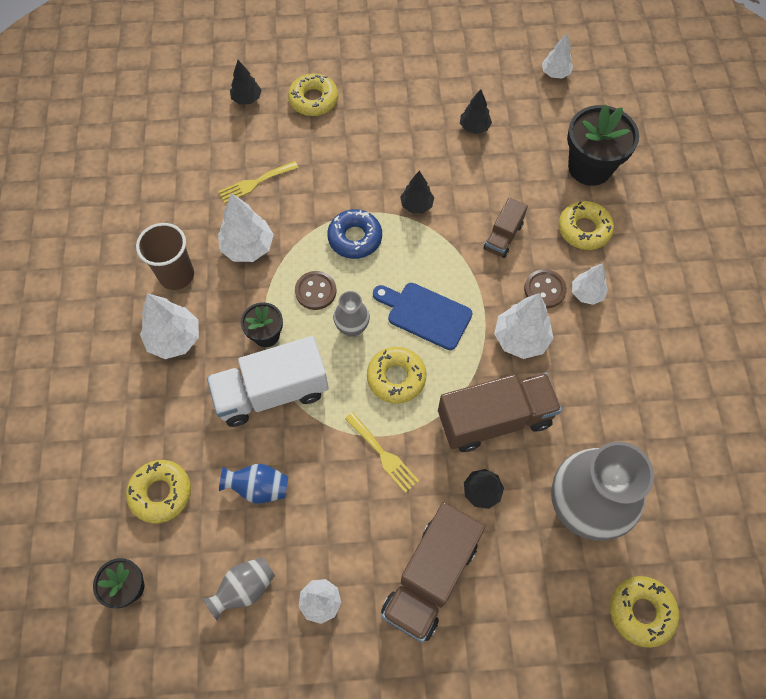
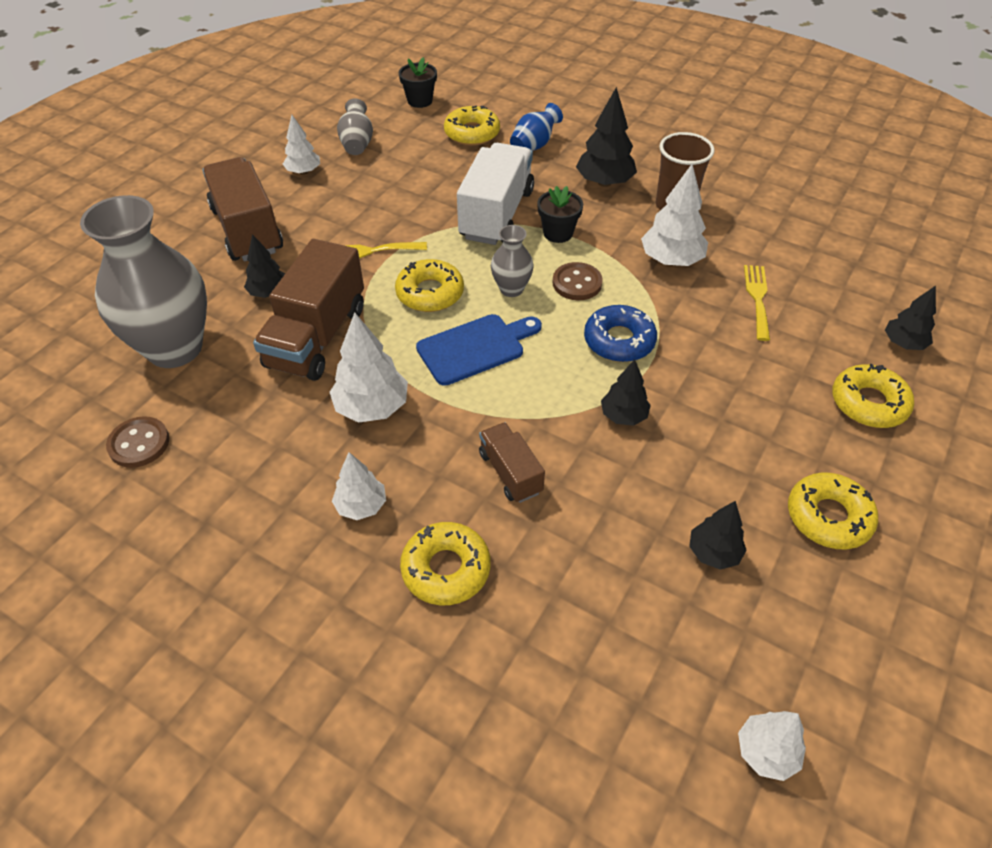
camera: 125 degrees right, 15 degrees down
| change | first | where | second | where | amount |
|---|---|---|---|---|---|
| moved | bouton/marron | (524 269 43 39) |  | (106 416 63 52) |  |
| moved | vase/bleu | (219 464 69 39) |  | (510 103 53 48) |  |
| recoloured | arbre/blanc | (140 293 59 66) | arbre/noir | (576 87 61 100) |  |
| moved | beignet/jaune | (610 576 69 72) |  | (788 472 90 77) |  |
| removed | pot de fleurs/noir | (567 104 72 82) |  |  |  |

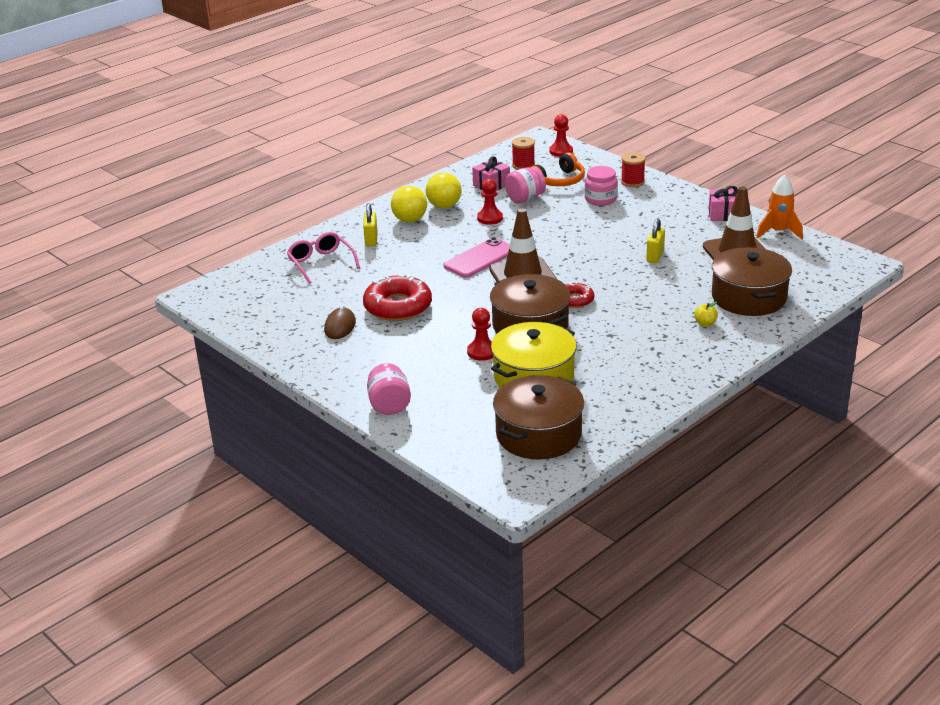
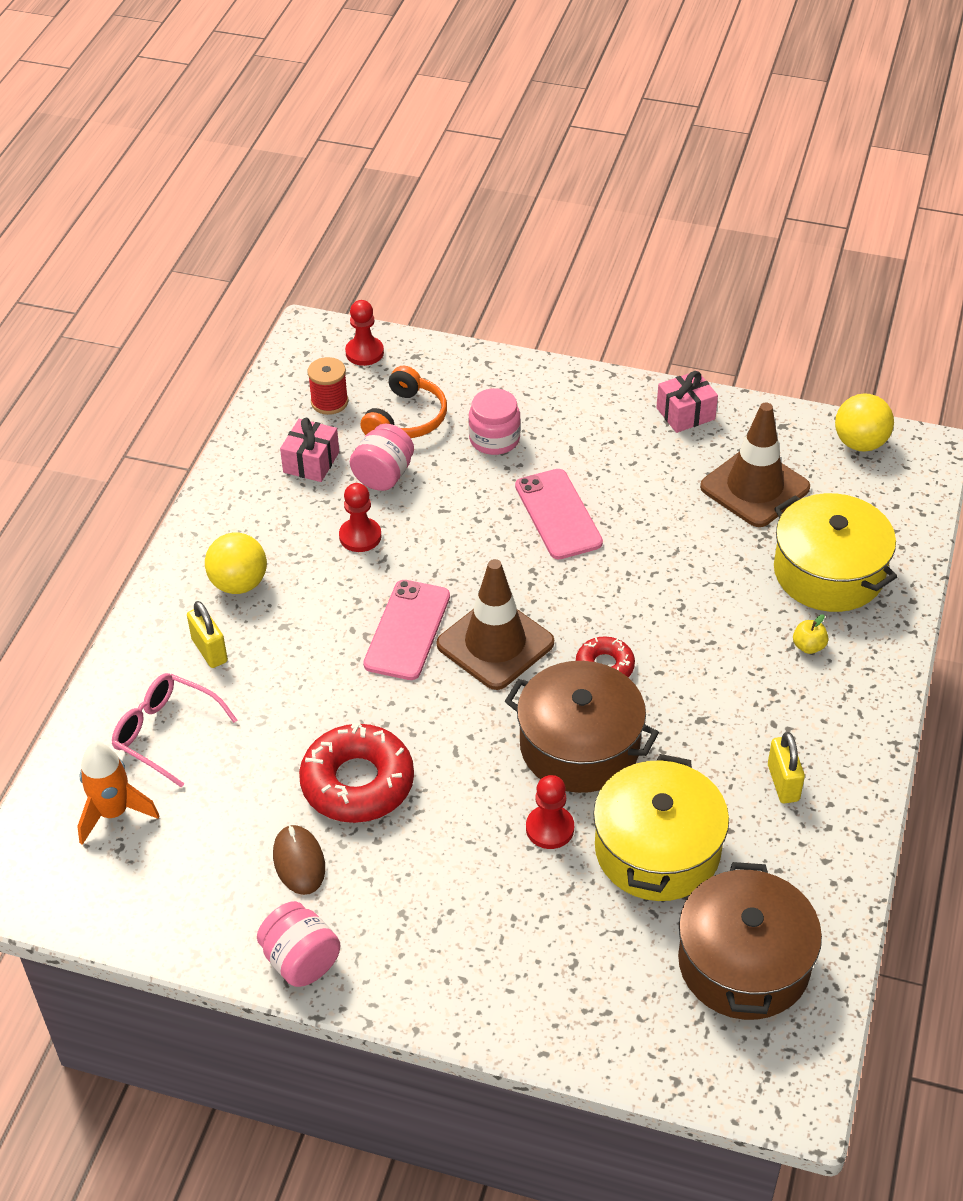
camera: 30 degrees left, 15 degrees up
| change | first | where | second | where | amount |
|---|---|---|---|---|---|
| moved | fusée/orange | (756 175 47 64) |  | (77 742 83 103) |  |
| moved | bocal/rose | (367 363 44 52) |  | (257 901 84 86) |  |
| added |  |  | téléphone/rose | (515 469 88 91) |  |
| moved | cadenas/jaune | (646 218 19 45) |  | (768 732 37 71) |  |
| recoloured | marmite/marron | (712 247 80 69) | marmite/jaune | (774 493 123 119) |  |
| moved | balle/jaune | (426 172 36 37) |  | (835 393 59 59) |  |
| removed | bobine/rouge | (621 152 25 35) |  |  |  |

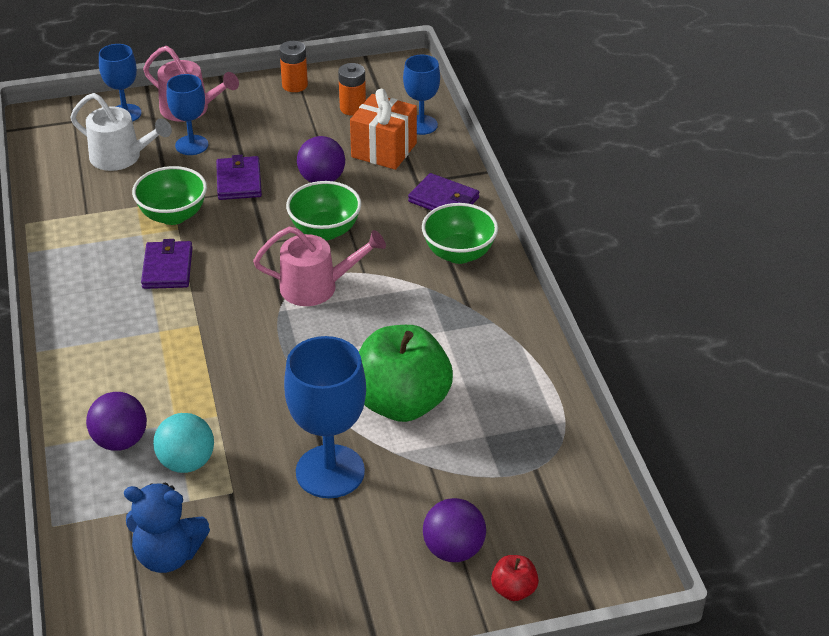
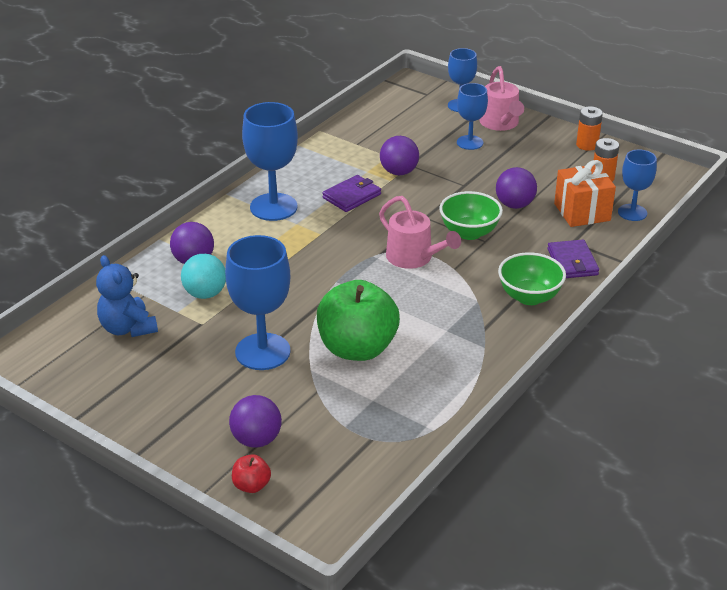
camera: 50 degrees right, 5 degrees down
| change | first | where | second | where | amount |
|---|---|---|---|---|---|
| added |  |  | verre à pied/bleu | (242 102 56 119) |  |
| replaced | bol/vert | (132 166 75 59) | balle/violet | (380 136 39 39) |  |
| removed | arrosoir/blanc | (70 93 102 78) |  |  |  |
| removed | portefeuille/violet | (216 155 46 45) |  |  |  |

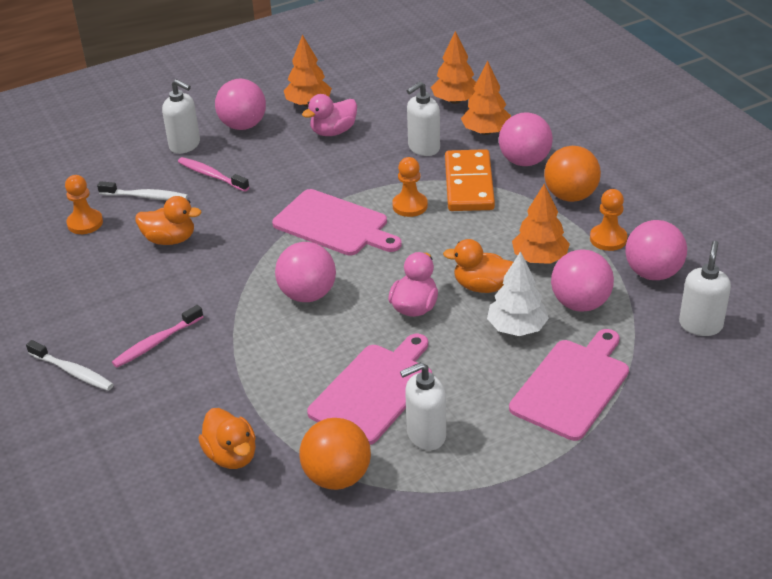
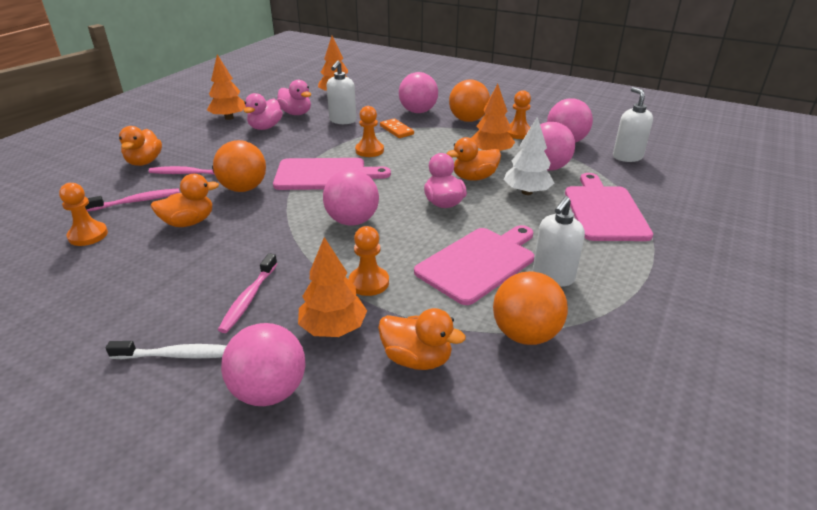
camera: 35 degrees left, 5 degrees down
| change | first | where | second | where | amount |
|---|---|---|---|---|---|
| recoloured | brosse à dents/blanc | (97 181 91 19) | brosse à dents/rose | (85 188 95 24) |  |
| replaced | distributeur de savon/blanc | (162 79 38 75) | canard/orange | (119 126 43 40) |  |
| added |  |  | balle/orange | (213 140 53 52) |  |
| moved | balle/rose | (215 79 51 51) |  | (221 323 85 83) |  |
| added |  |  | canard/rose | (277 80 34 35) |  |
| moved | arbre/orange | (461 61 50 74) |  | (298 237 69 100) |  |
| added |  |  | pion/orange | (348 226 41 70) |  |
| resized | domino/orange | (445 149 50 62) |  | (380 118 34 20) | x0.53 |
| turned | planche à découper/rose | (307 334 125 111) |  | (414 225 120 80) | 45 degrees clockwise |

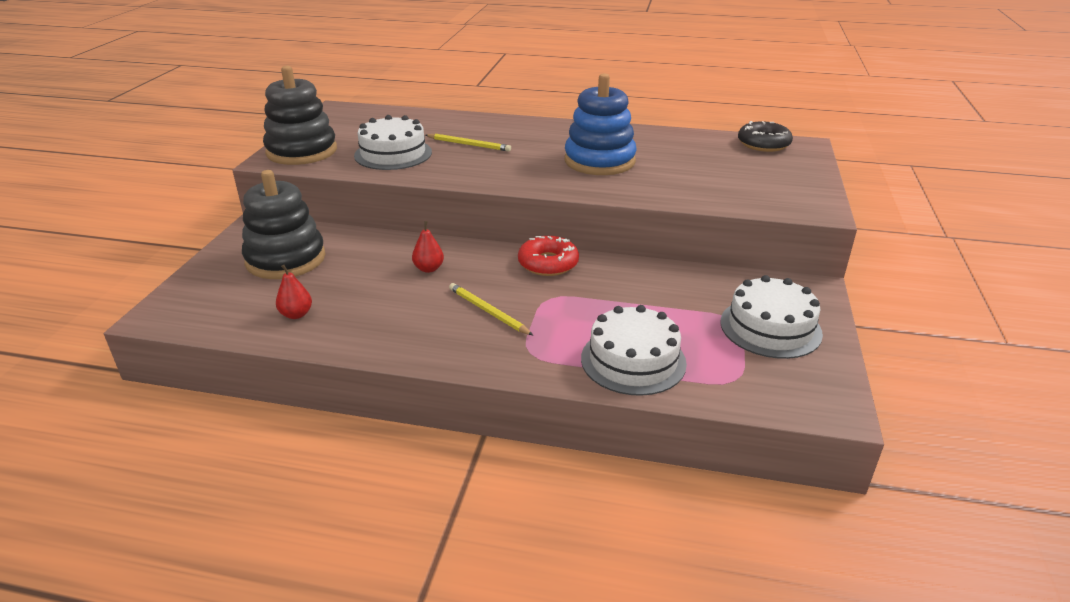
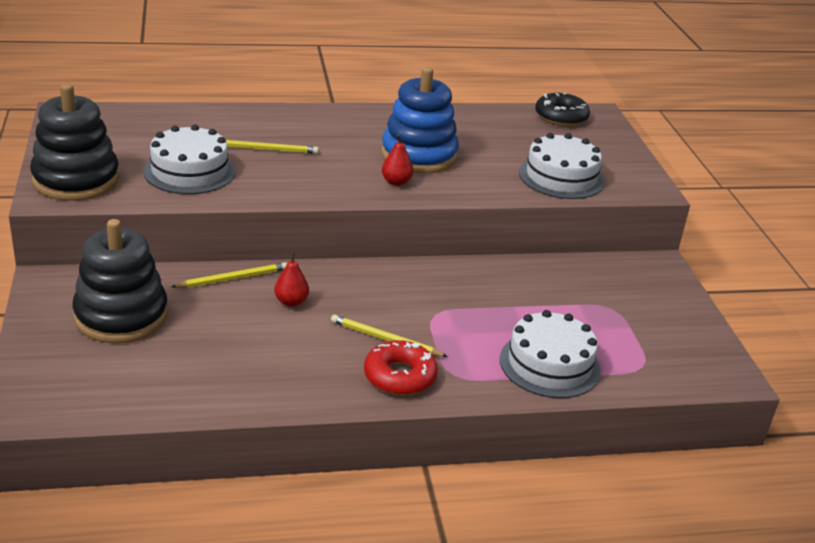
camera: 25 degrees left, 0 degrees up
| change | first | where | second | where | amount |
|---|---|---|---|---|---|
| added |  |  | crayon/jaune | (171 262 116 26) |  |
| moved | beignet/rouge | (518 236 61 40) |  | (364 340 74 55) |  |
| moved | poire/rouge | (276 265 36 54) |  | (382 134 31 52) |  |
| moved | gâteau/blanc | (720 275 103 84) |  | (519 133 85 66) |  |

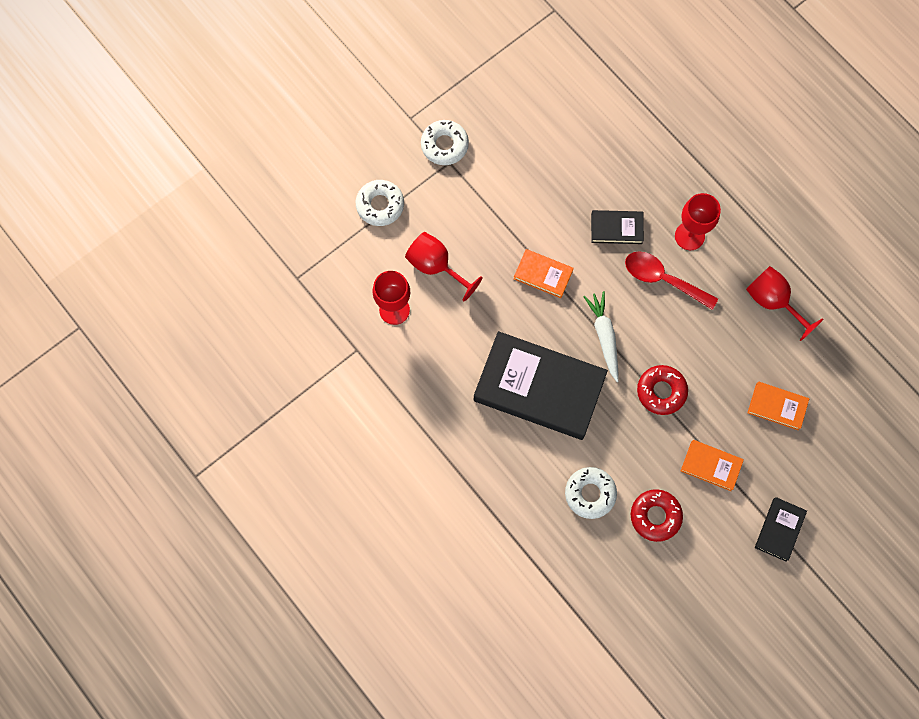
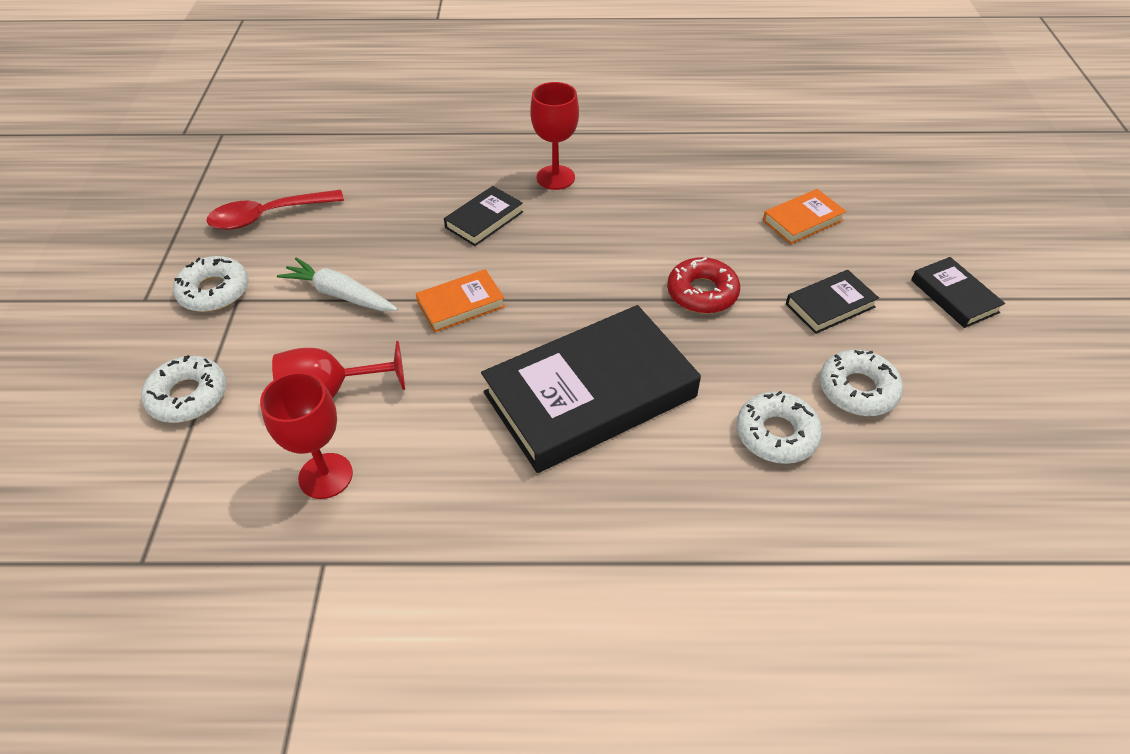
camera: 50 degrees left, 25 degrees down
| change | first | where | second | where | amount |
|---|---|---|---|---|---|
| moved | cuillère/rouge | (625 251 93 59) |  | (206 190 138 40) |  |
| moved | carotte/blanc | (583 291 36 91) |  | (277 257 121 54) |  |
| recoloured | livre/orange | (681 440 63 51) | livre/noir | (786 270 93 64) |  |
| recoloured | beignet/rouge | (631 489 52 53) | beignet/blanc | (820 350 83 66) |  |
| removed | verre à pied/rouge | (746 266 78 75) |  |  |  |

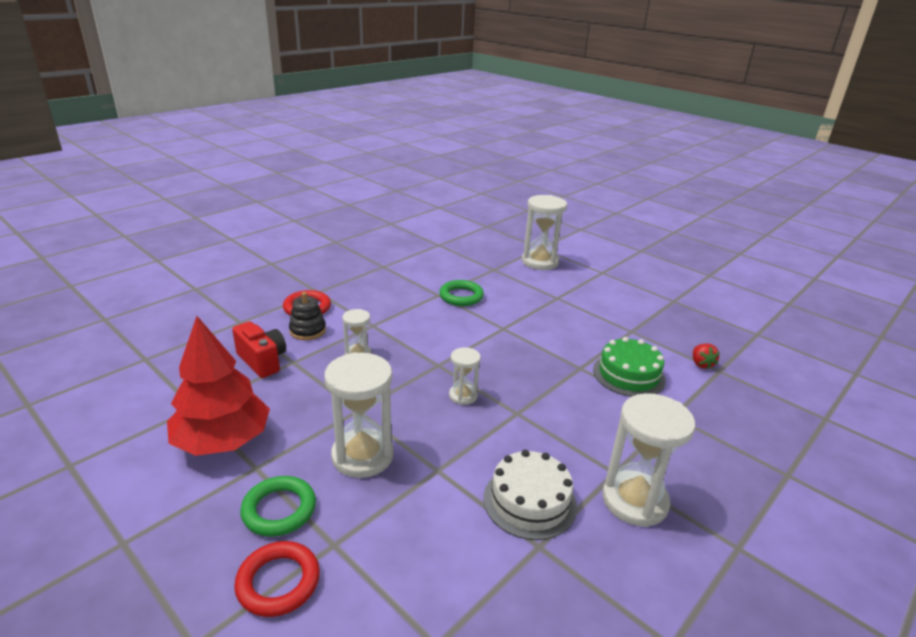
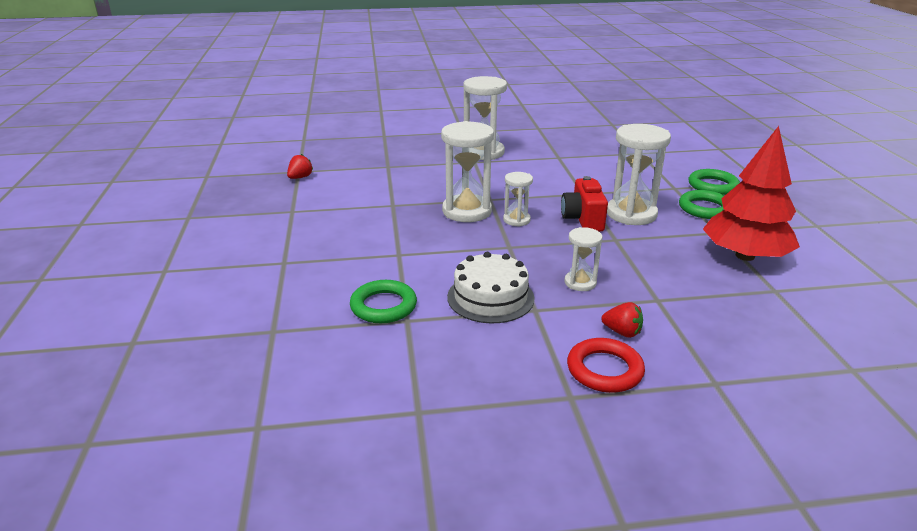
camera: 140 degrees left, 0 degrees up
| change | first | where | second | where | amount |
|---|---|---|---|---|---|
| moved | sablier/blanc | (522 195 45 75) |  | (441 121 53 101) |  |
| moved | gâteau/blanc | (484 450 93 90) |  | (447 252 88 71) |  |
| moved | appareil photo/rouge | (232 321 54 57) |  | (561 176 47 56) |  |
| replaced | jouet à empiler/noir | (289 292 37 48) | fraise/rouge | (601 302 42 36) |  |
| recoloured | anneau/rouge | (234 541 86 76) | anneau/vert | (689 169 51 26) |  |
| removed | gâteau/vert | (593 337 73 60) |  |  |  |

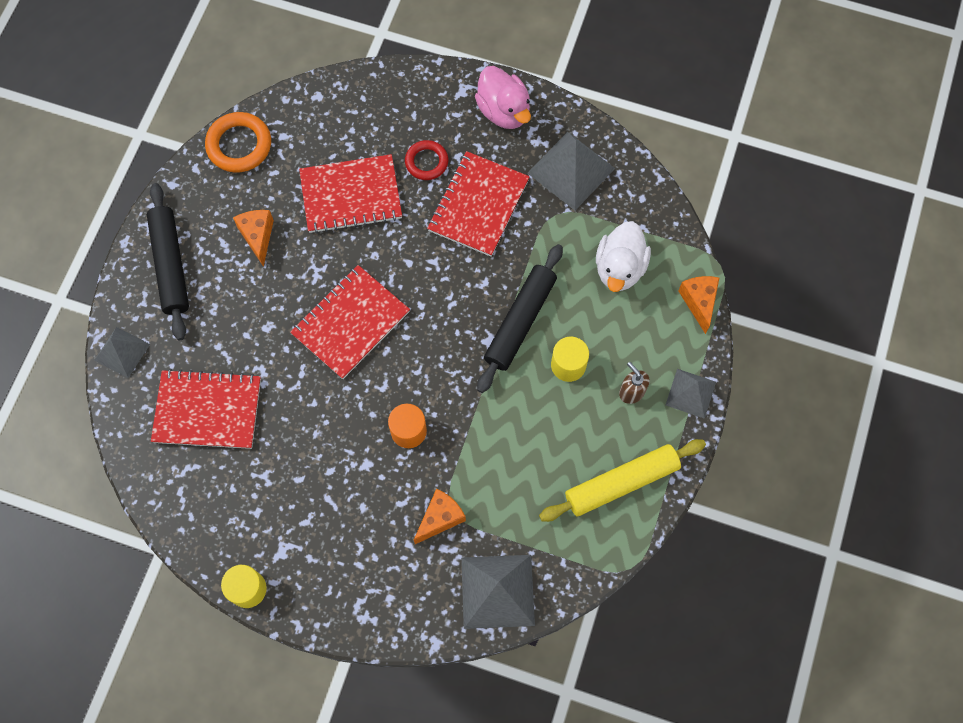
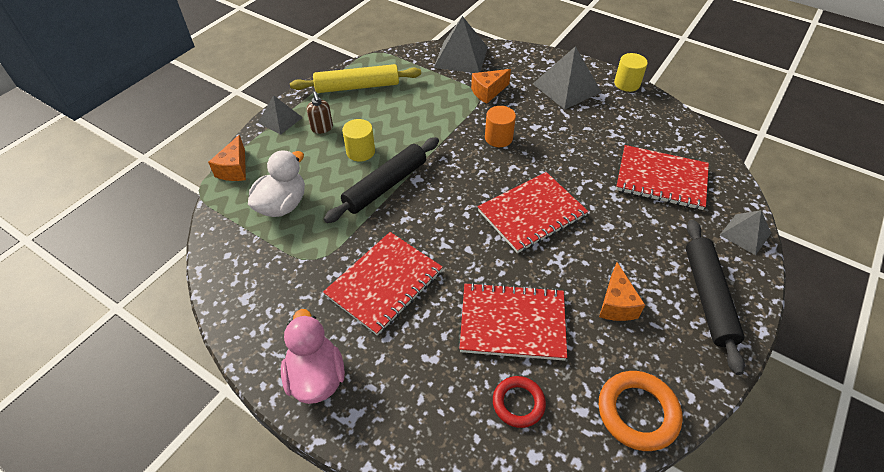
camera: 165 degrees left, 20 degrees down
| change | first | where | second | where | amount |
|---|---|---|---|---|---|
| moved | anneau/rouge | (405 140 43 40) |  | (493 376 53 52) |  |
| moved | pyramide/gris | (528 132 87 78) |  | (533 46 68 64) |  |

